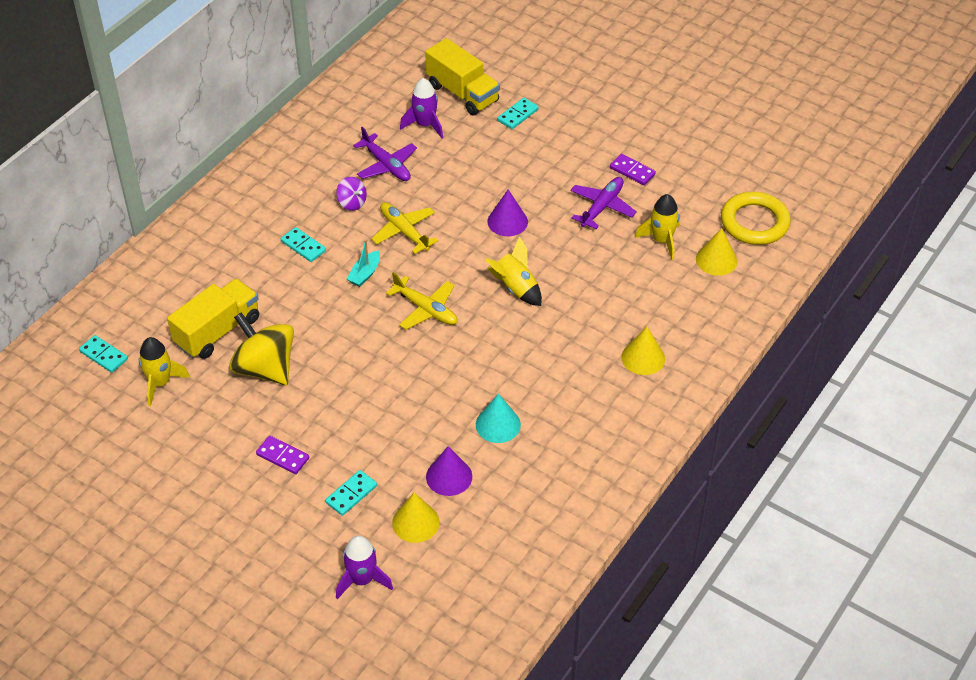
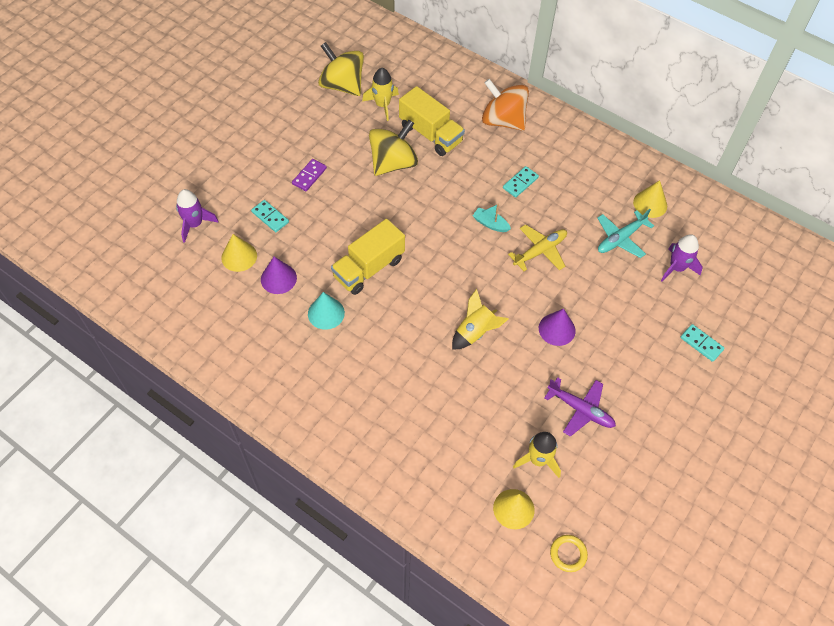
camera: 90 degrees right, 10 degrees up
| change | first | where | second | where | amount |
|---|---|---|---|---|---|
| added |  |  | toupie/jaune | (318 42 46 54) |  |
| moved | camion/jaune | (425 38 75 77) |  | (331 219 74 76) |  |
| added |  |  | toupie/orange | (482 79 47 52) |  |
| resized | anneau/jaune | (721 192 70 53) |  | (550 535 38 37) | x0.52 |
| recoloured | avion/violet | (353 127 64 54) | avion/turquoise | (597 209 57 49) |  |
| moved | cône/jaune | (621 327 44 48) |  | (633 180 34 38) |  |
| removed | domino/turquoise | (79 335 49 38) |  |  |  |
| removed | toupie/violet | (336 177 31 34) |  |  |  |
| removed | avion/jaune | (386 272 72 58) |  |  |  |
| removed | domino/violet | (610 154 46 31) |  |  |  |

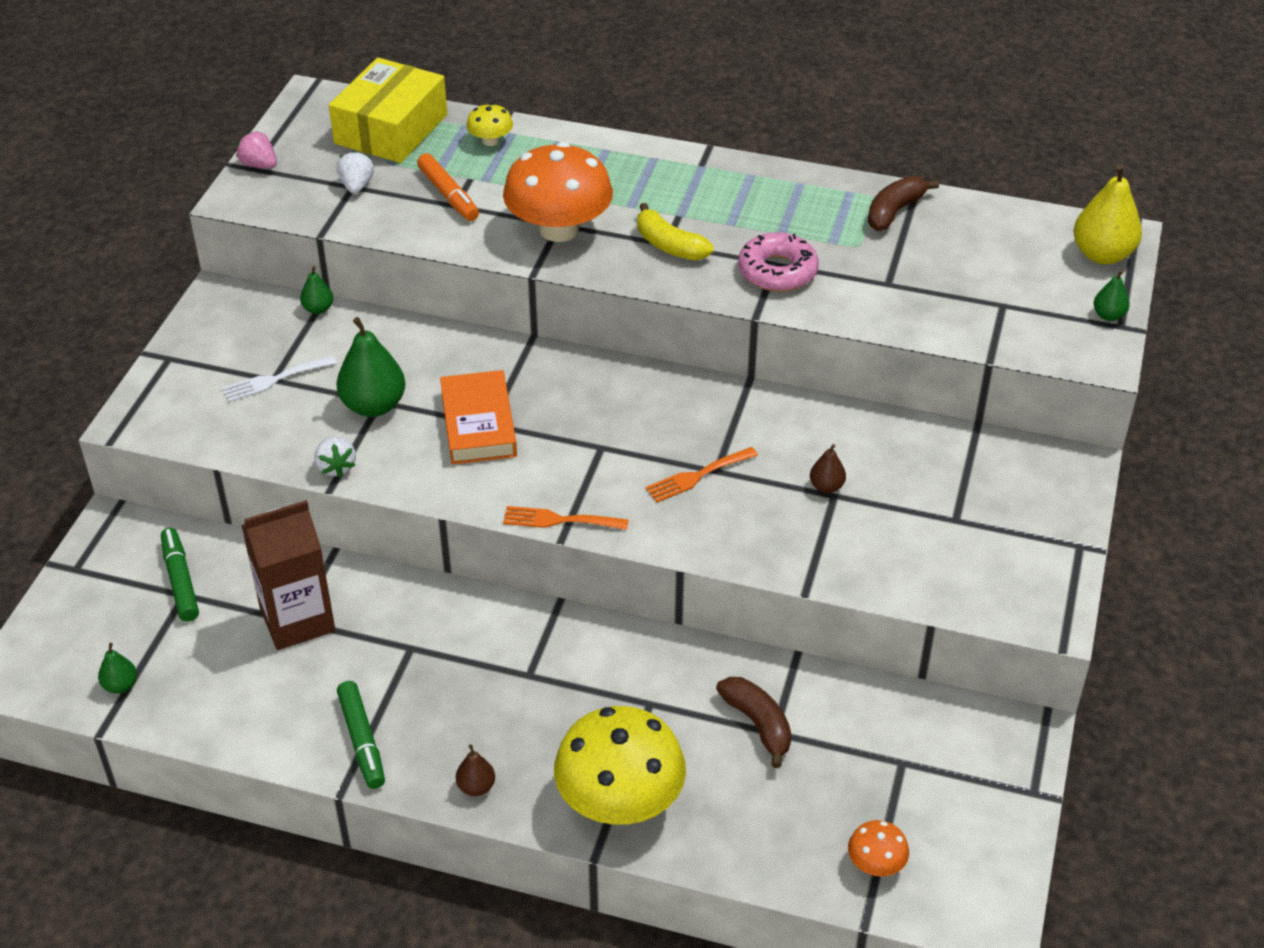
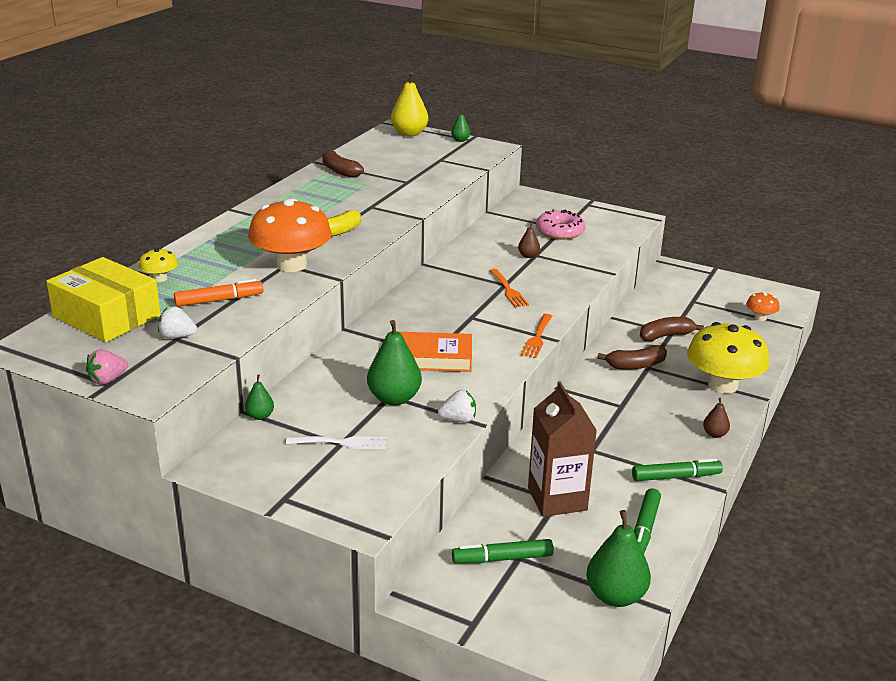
camera: 80 degrees left, 15 degrees down
| change | first | where | second | where | amount |
|---|---|---|---|---|---|
| turned | fourchette/blanc | (222 355 115 47) |  | (286 436 101 13) | 75 degrees counterclockwise |
| moved | beignet/rose | (738 232 81 60) |  | (536 209 50 31) |  |
| resized | poire/vert | (98 643 39 51) |  | (587 510 64 97) | x1.96 |
| added |  |  | banane/marron | (597 345 70 25) |  |
| added |  |  | feutre/vert | (634 488 27 65) |  |

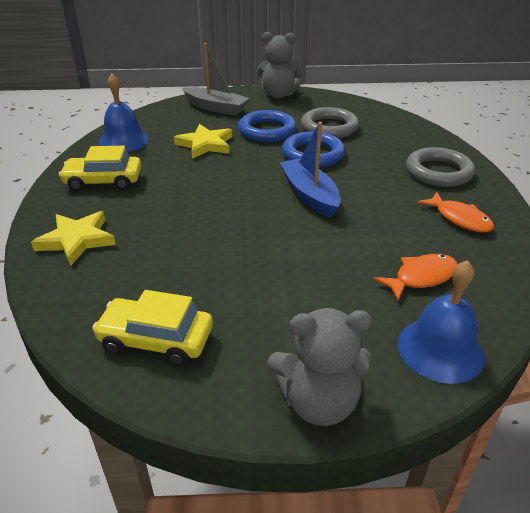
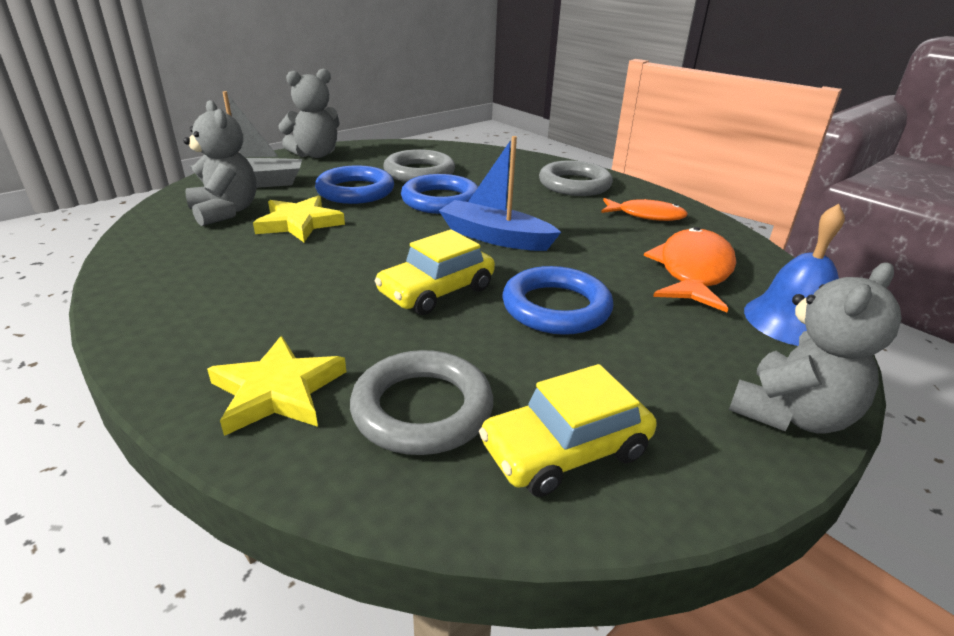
camera: 40 degrees left, 5 degrees down
| change | first | where | second | where | amount |
|---|---|---|---|---|---|
| added |  |  | ours en peluche/gris | (183 100 74 126) |  |
| added |  |  | anneau/gris | (350 350 143 105) |  |
| moved | voiture/jaune | (59 146 82 45) |  | (374 229 121 86) |  |
| added |  |  | anneau/bleu | (502 266 111 69) |  |
| resized | poisson/orange | (373 254 85 47) |  | (644 227 92 85) | x1.56 |
| removed | cloche/bleu | (98 74 51 78) |  |  |  |

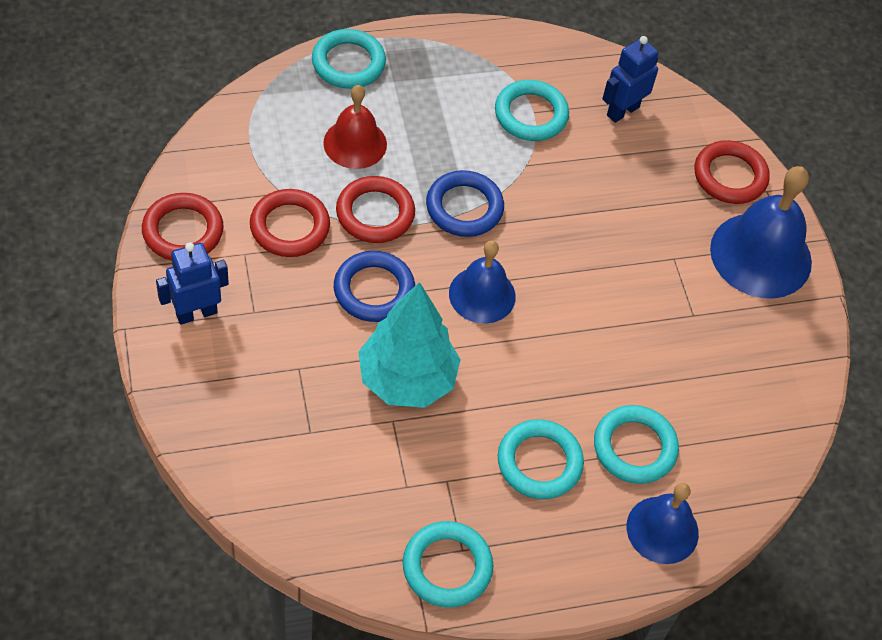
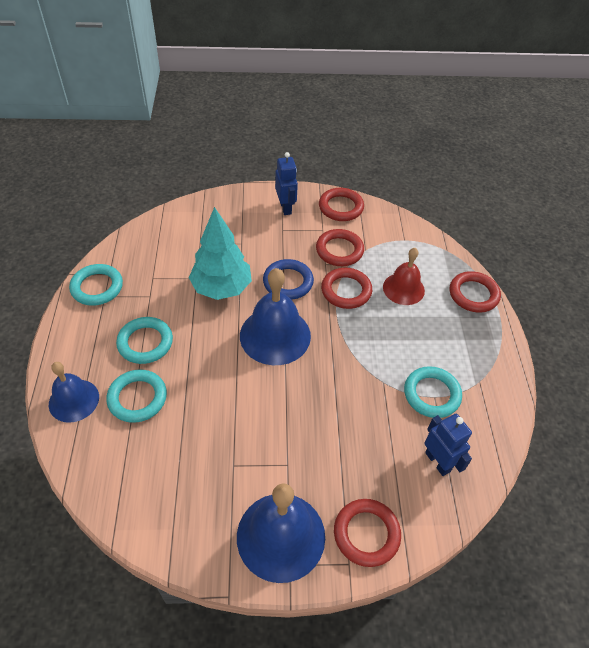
camera: 105 degrees right, 5 degrees down
| change | first | where | second | where | amount |
|---|---|---|---|---|---|
| resized | cloche/bleu | (449 240 67 84) |  | (240 268 71 97) | x1.58 |
| recoloured | anneau/turquoise | (312 29 74 60) | anneau/rouge | (450 271 51 42) |  |
| removed | anneau/bleu | (426 170 78 67) |  |  |  |

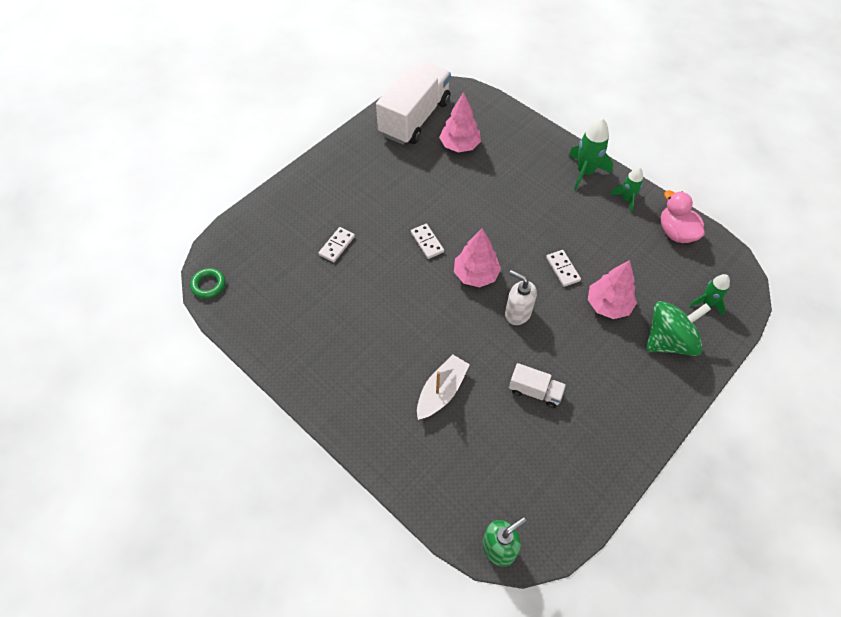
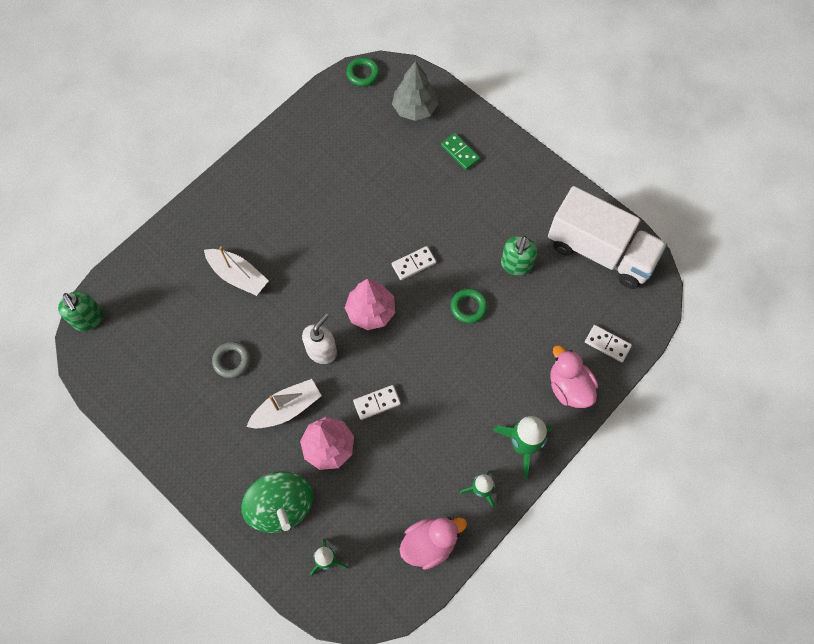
camera: 90 degrees right, 10 degrees up
| change | first | where | second | where | amount |
|---|---|---|---|---|---|
| replaced | camion/blanc | (509 363 57 45) | anneau/gris | (212 342 38 36) |  |
| added |  |  | bateau/blanc | (246 379 76 50) |  |
| added |  |  | arbre/gris | (392 61 46 60) |  |
| added |  |  | domino/vert | (441 133 39 37) |  |
| added |  |  | anneau/vert | (451 288 37 35) |  |
| added |  |  | distributeur de savon/vert | (501 236 36 40) |  |
| added |  |  | canard/rose | (550 345 48 63) |  |
| moved | domino/blanc | (319 227 36 35) |  | (585 325 47 37) |  |
| removed | arbre/rose | (439 92 42 60) |  |  |  |

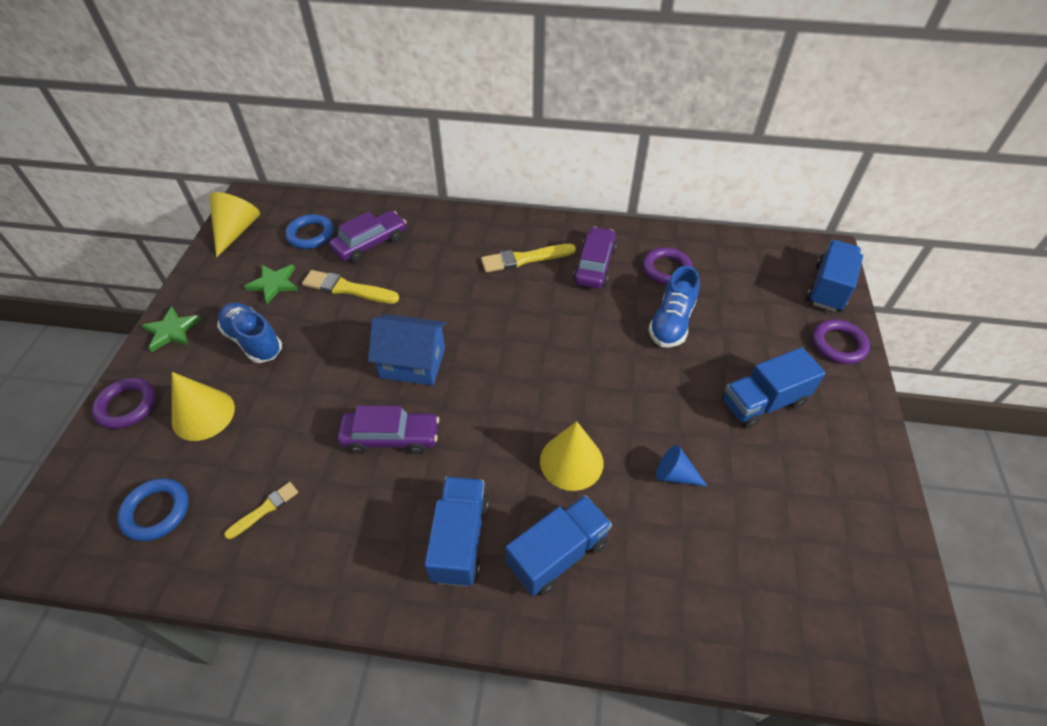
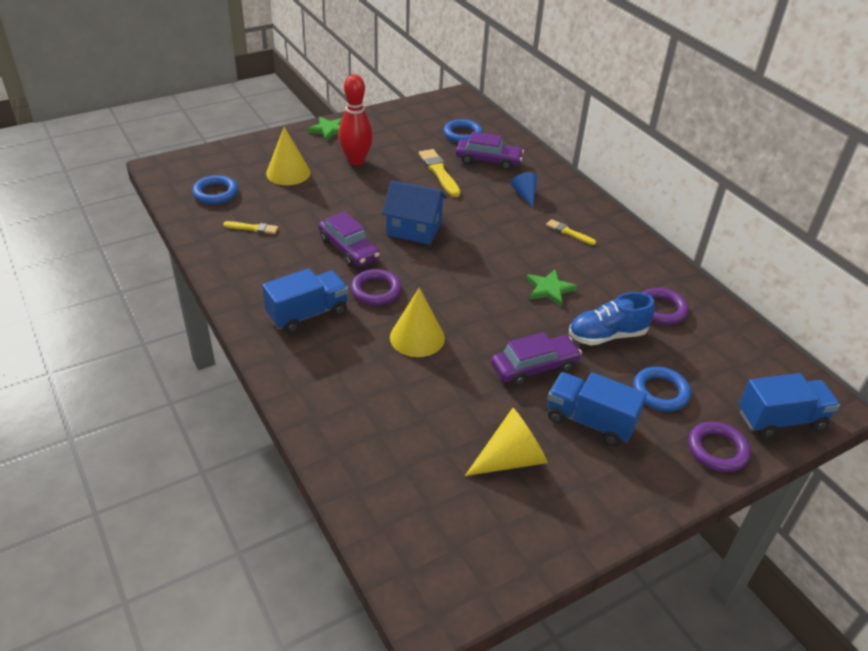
camera: 50 degrees right, 10 degrees down
| change | first | where | second | where | amount |
|---|---|---|---|---|---|
| replaced | chaussure/bleu | (217 303 65 60) | quille/rouge | (339 74 34 91) |  |
| moved | anneau/violet | (92 378 64 51) |  | (351 269 51 36) |  |
| turned | maison/bleu | (368 314 78 71) |  | (382 181 65 64) | 45 degrees counterclockwise |
| moved | cône/jaune | (209 192 51 66) |  | (465 408 83 68) |  |
| moved | voiture/violet | (573 226 44 63) |  | (491 332 91 54) |  |
| moved | cône/bleu | (656 445 52 42) |  | (511 172 26 35) |  |
| moved | étoile/vert | (244 265 54 39) |  | (526 269 51 38) |  |
| resized | pinceau/jaune | (481 244 95 29) |  | (546 219 50 26) | x0.60 |
| added |  |  | anneau/bleu | (633 367 58 44) |  |
| removed | camion/bleu | (506 495 106 101) |  |  |  |

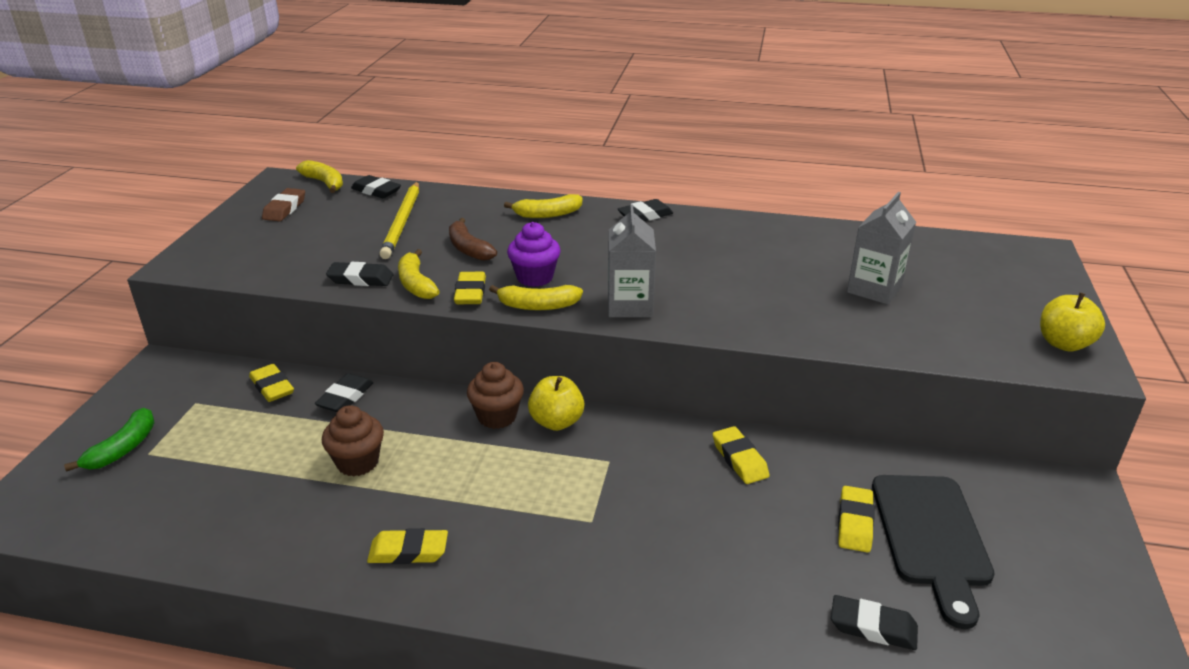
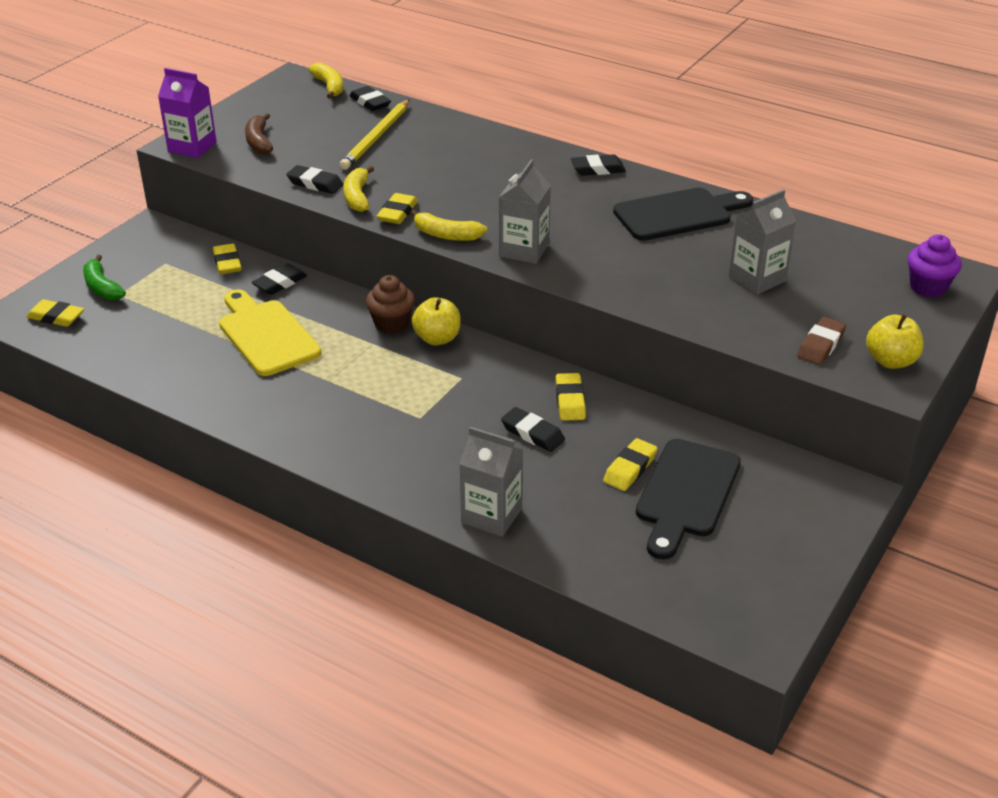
camera: 20 degrees right, 5 degrees up
| change | first | where | second | where | amount |
|---|---|---|---|---|---|
| moved | gomme/jaune | (367 528 81 36) |  | (26 299 58 28) |  |
| turned | banane/vert | (64 408 91 64) |  | (83 255 43 45) | 105 degrees clockwise |
| added |  |  | brique de lait/violet | (158 68 59 90) |  |
| replaced | muffin/marron | (322 405 62 72) | planche à découper/jaune | (219 289 102 87) |  |
| moved | banane/marron | (449 218 48 43) |  | (245 113 28 41) |  |
| added |  |  | brique de lait/gris | (459 427 64 110) |  |
| moved | gomme/noir | (831 595 87 55) |  | (501 407 64 45) |  |
| added |  |  | planche à découper/noir | (613 188 140 53) |  |
| moved | gomme/marron | (262 188 43 33) |  | (797 317 49 48) |  |
| moved | muffin/violet | (507 222 54 65) |  | (908 234 54 63) |  |
| removed | banane/jaune | (504 194 78 24) |  |  |  |

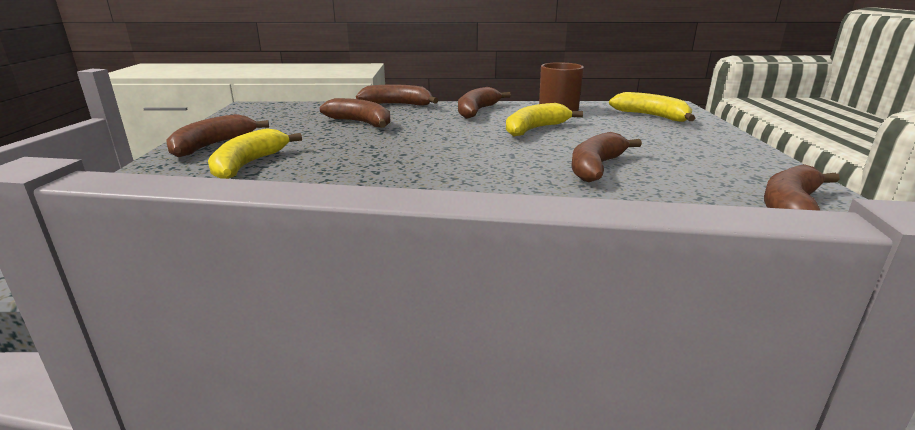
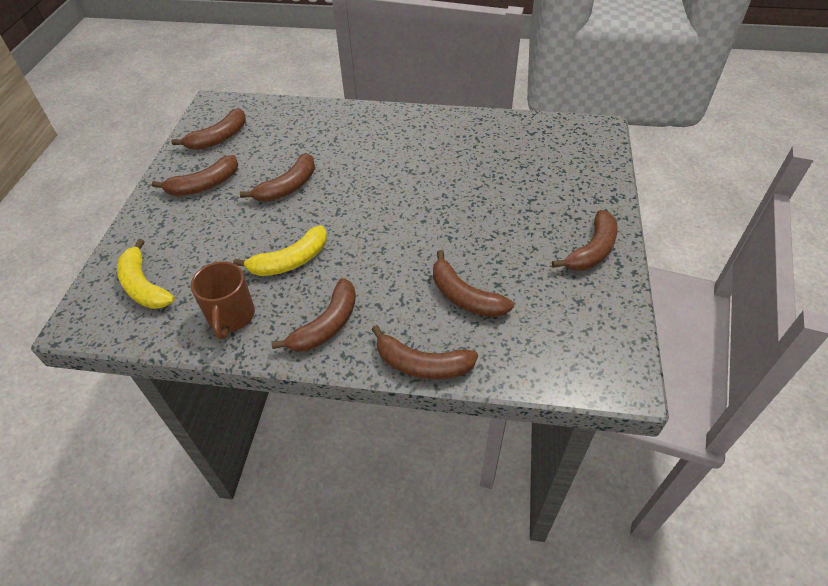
camera: 170 degrees left, 25 degrees up
| change | first | where | second | where | amount |
|---|---|---|---|---|---|
| added |  |  | banane/marron | (152 155 86 41) |  |
| removed | banane/jaune | (208 128 94 51) |  |  |  |

